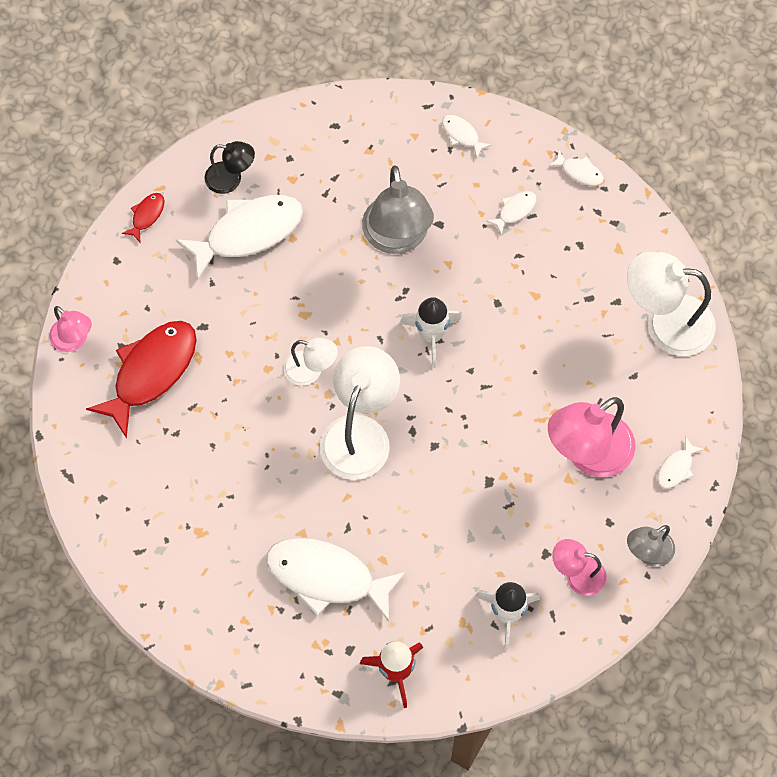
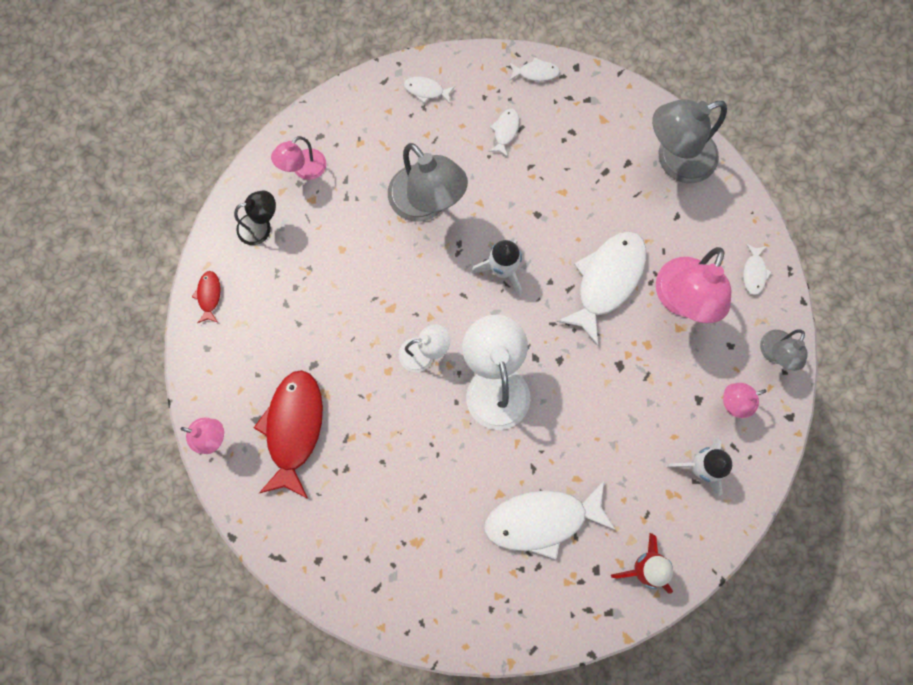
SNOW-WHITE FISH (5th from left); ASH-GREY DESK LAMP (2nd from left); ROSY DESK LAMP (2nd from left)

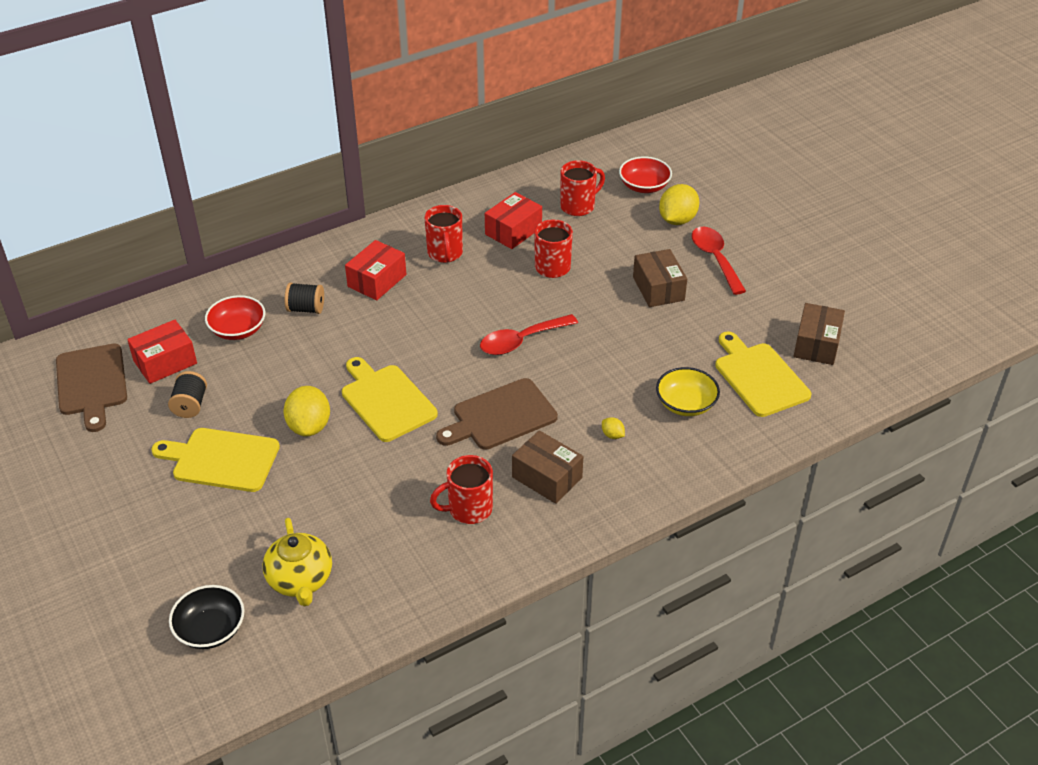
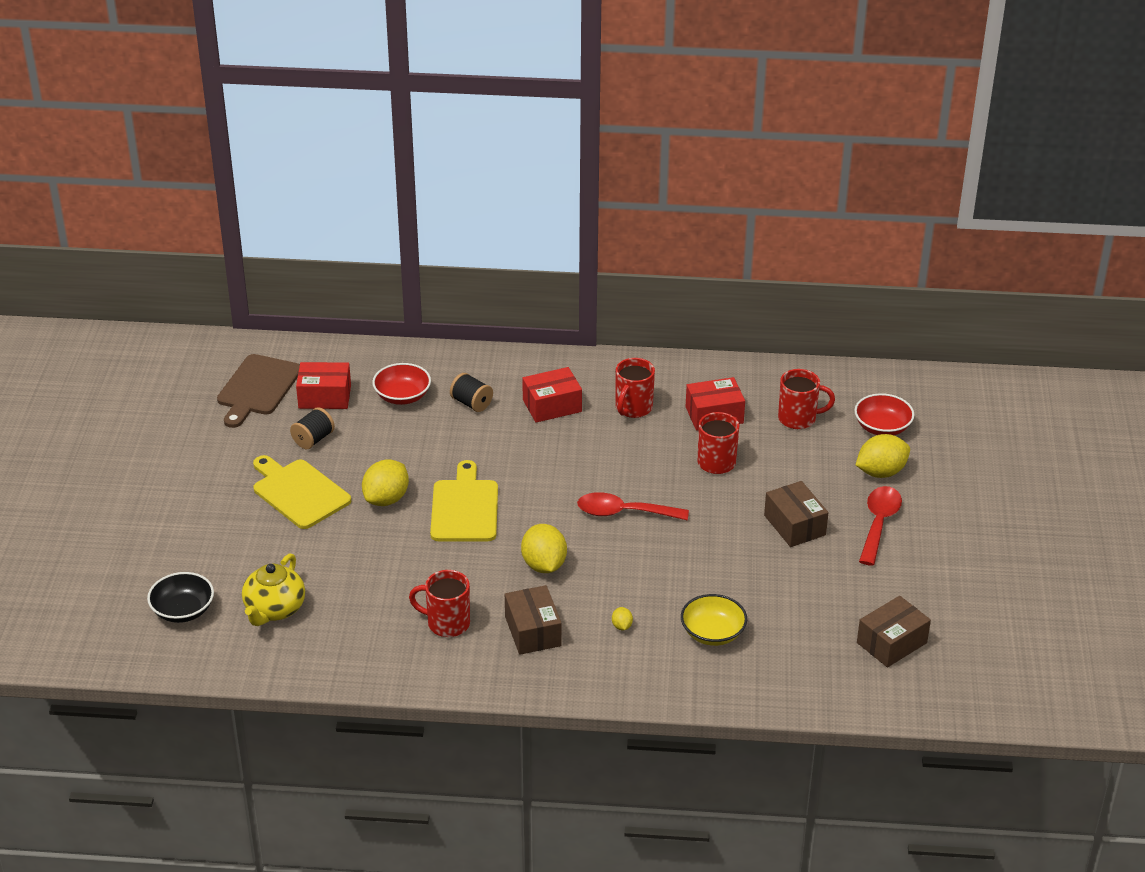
GOLDEN TOY LEMON (2nd from left); DARK BROWN BOX (2nd from left); GOLDEN CUTTING BOARD (3rd from left in the first image)

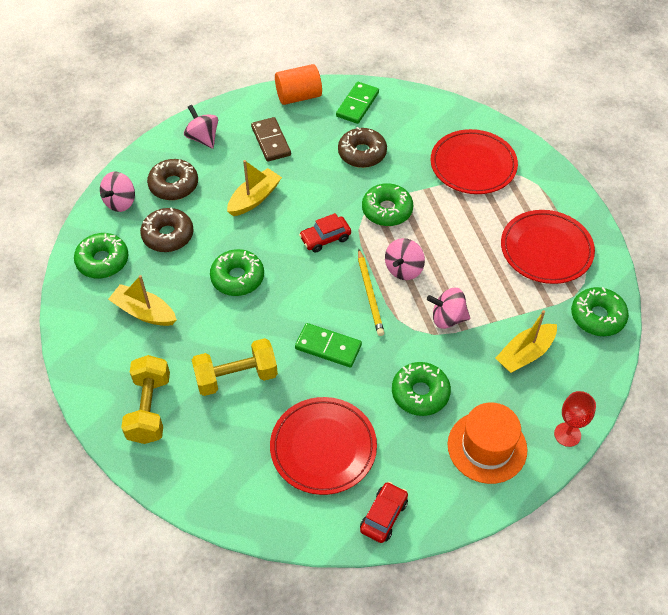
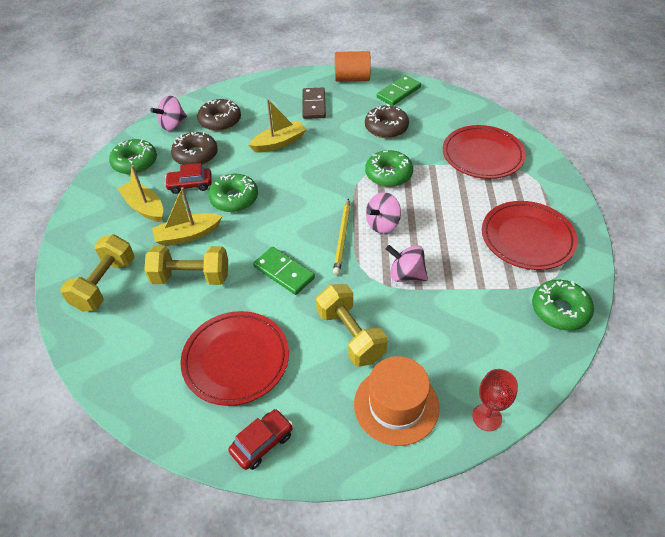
ROSY WHIRLIGIG (2nd from left in the first image); CRIMSON AUTOMOBILE (1st from left); GOLDEN DUMBBELL (3rd from left); GOLDEN TOY BOAT (2nd from left)

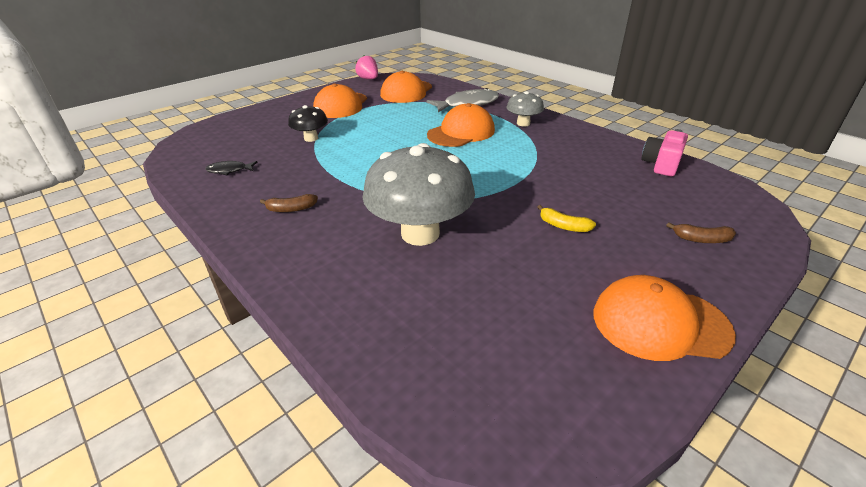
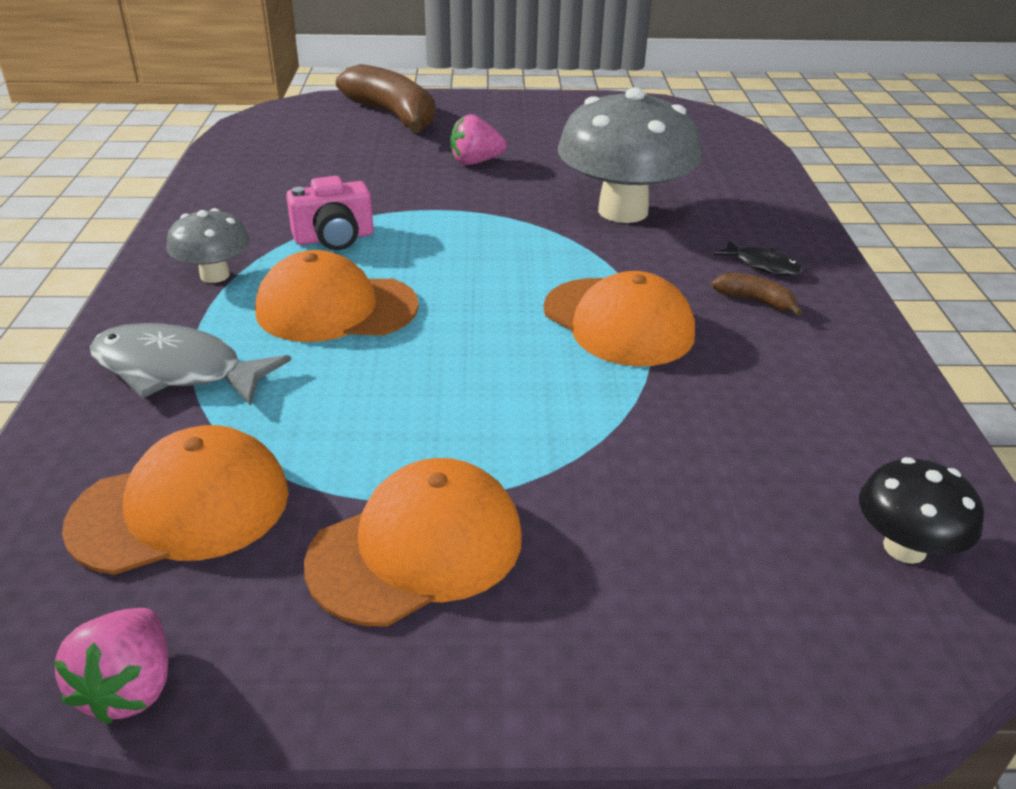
EBONY FISH; EBONY MUSHROOM; ROSY TOY STRAWBERRY (2nd from left); ORANGE PEAKED CAP (4th from left); ROSY CAMERA; DARK BROWN BANANA (1st from left)

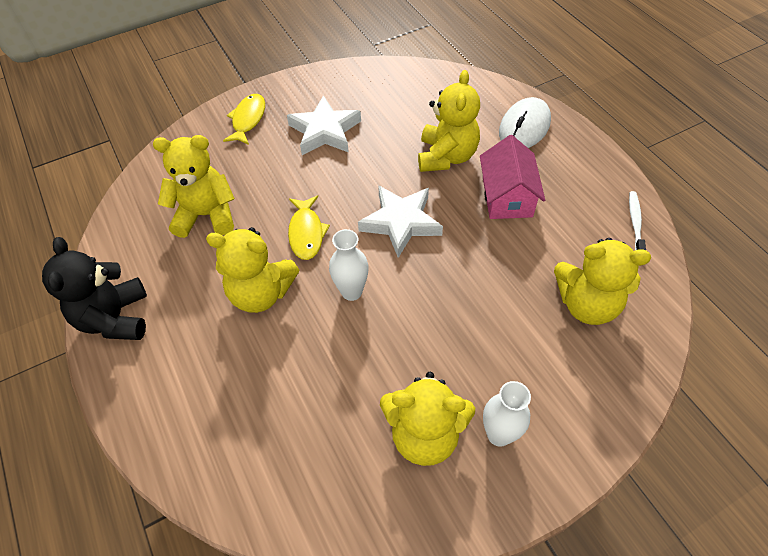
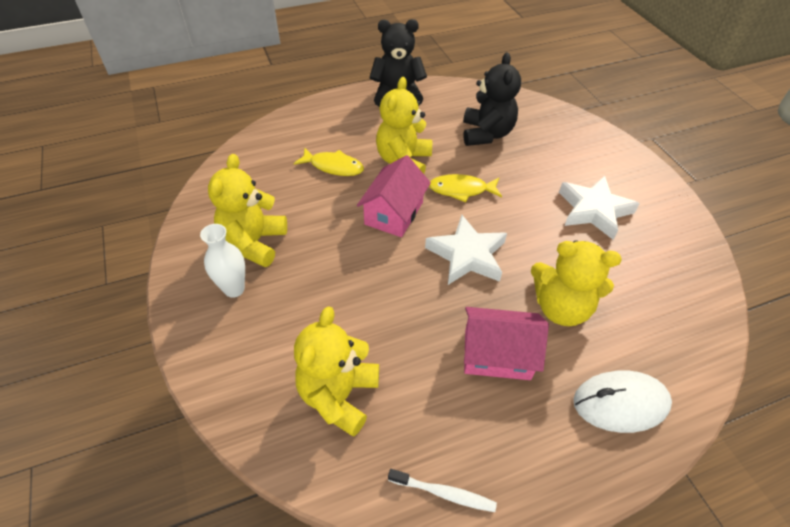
EBONY STUFFED BEAR (2nd from left); GOLDEN FISH (1st from left); ROSY HOUSE (1st from left); SNOW-WHITE MOUSE

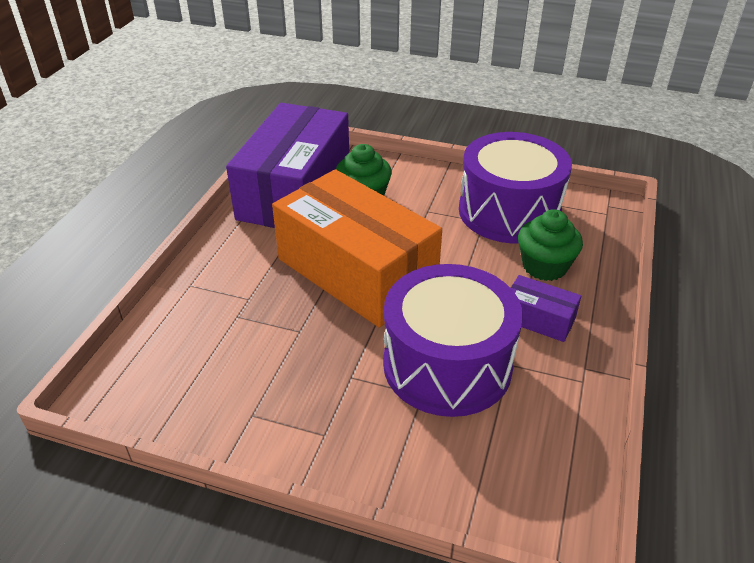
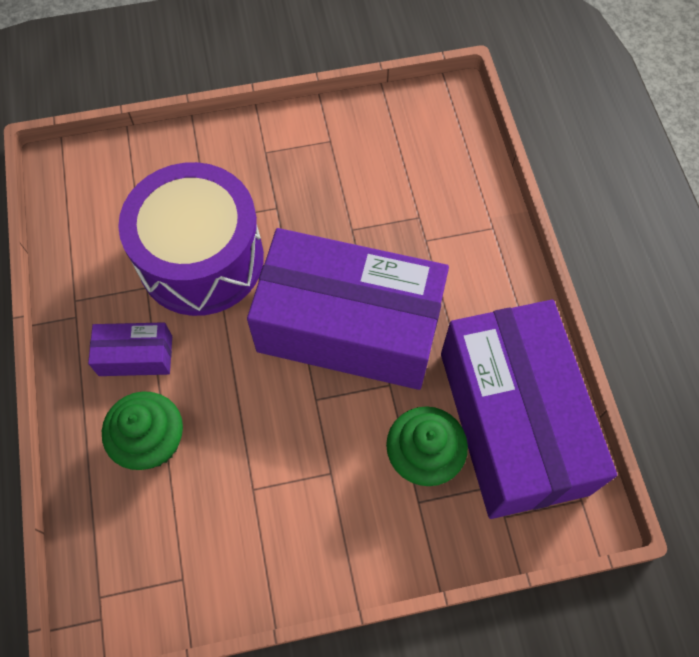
VIOLET BOX (2nd from left); VIOLET DRUM (2nd from left in the first image)

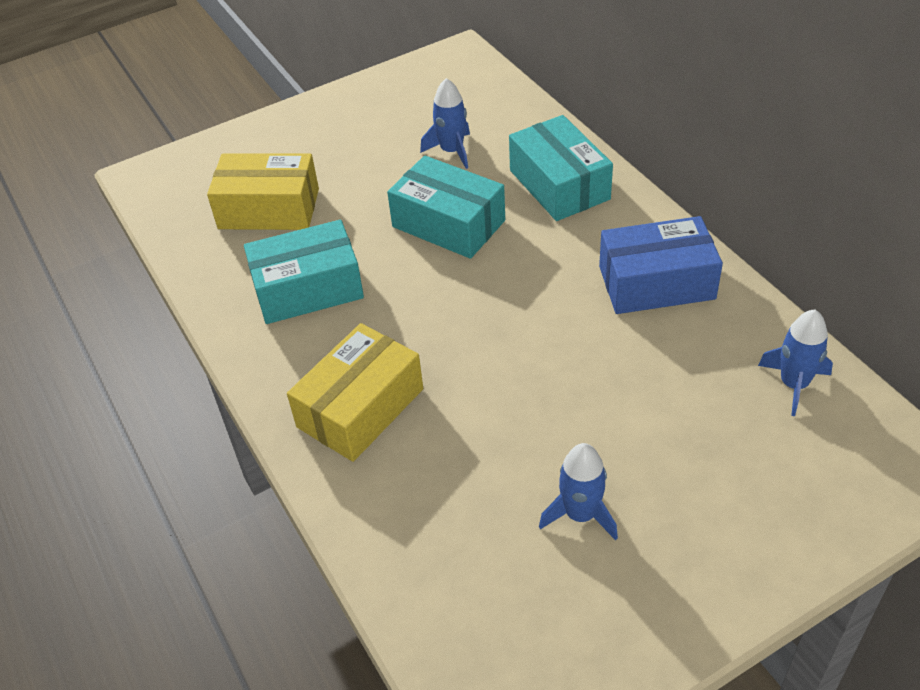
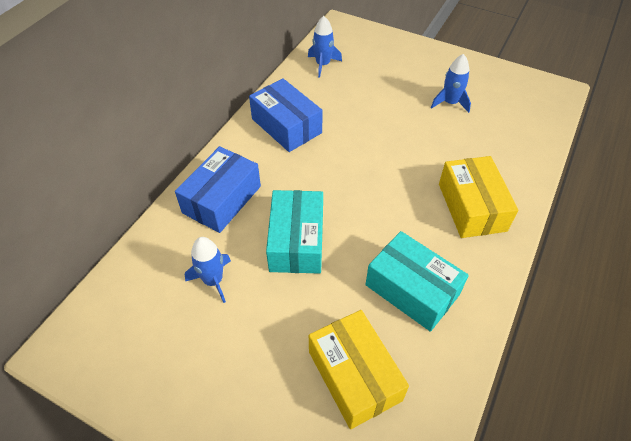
GOLDEN BOX (2nd from left); COBALT BOX (1st from left)

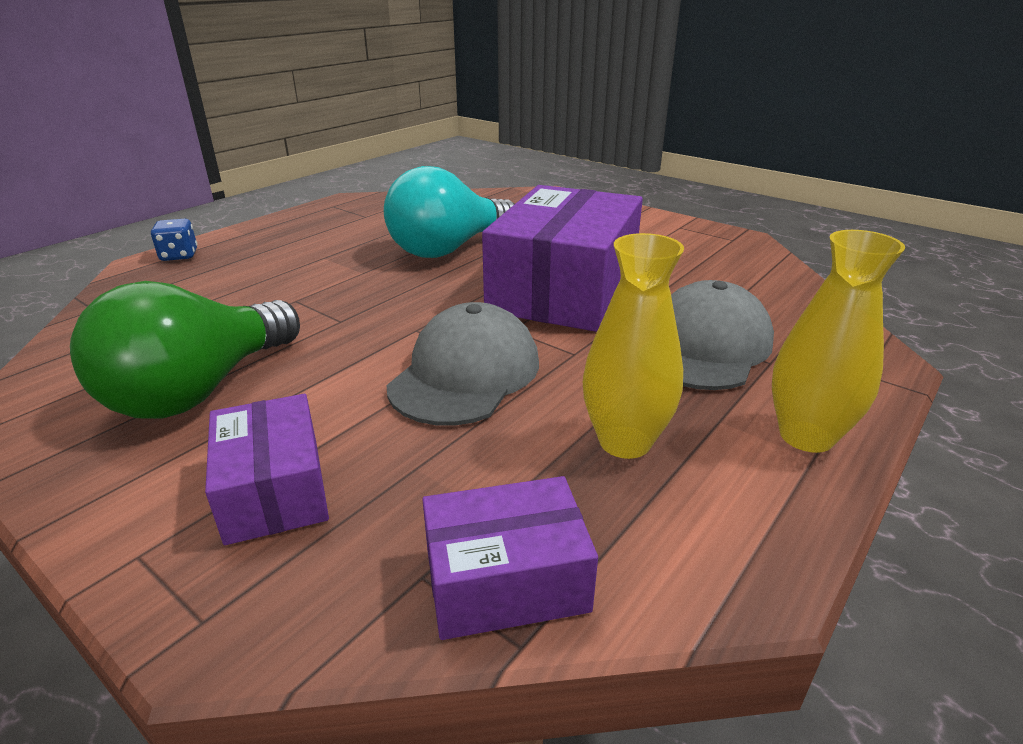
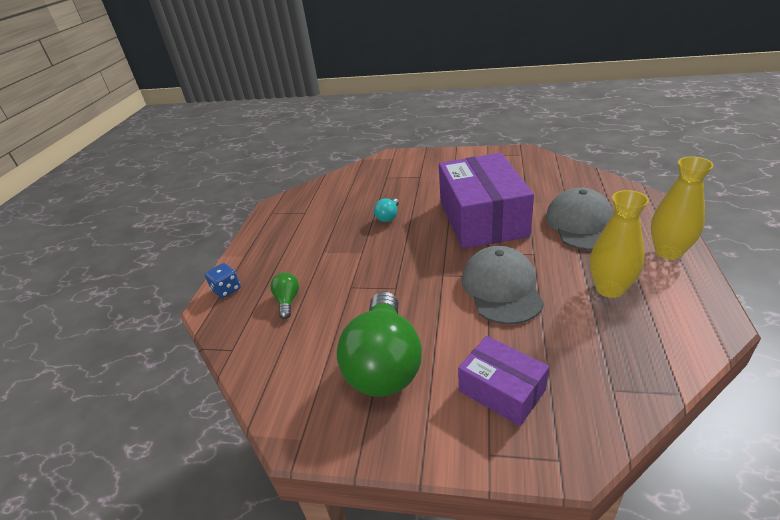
TEAL LIGHTBULB; VIOLET BOX (2nd from left in the first image); EMERALD LIGHTBULB (1st from left)

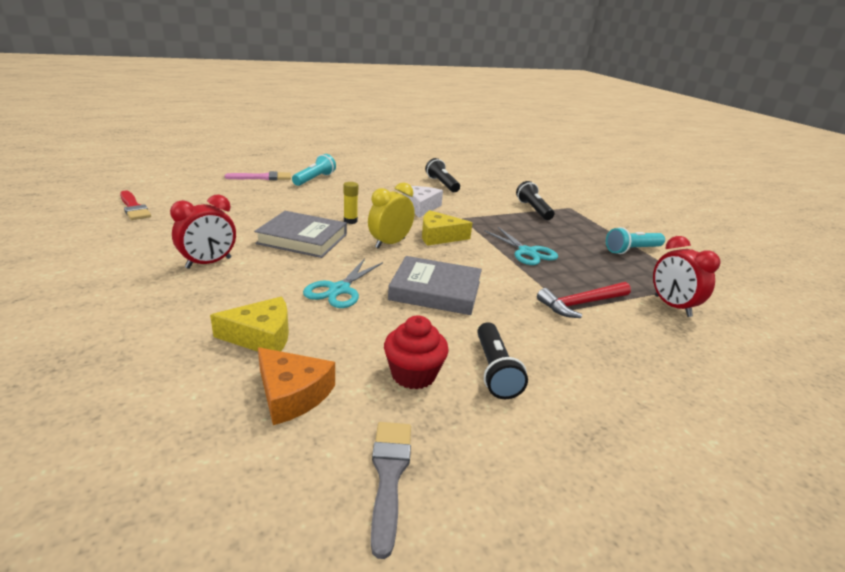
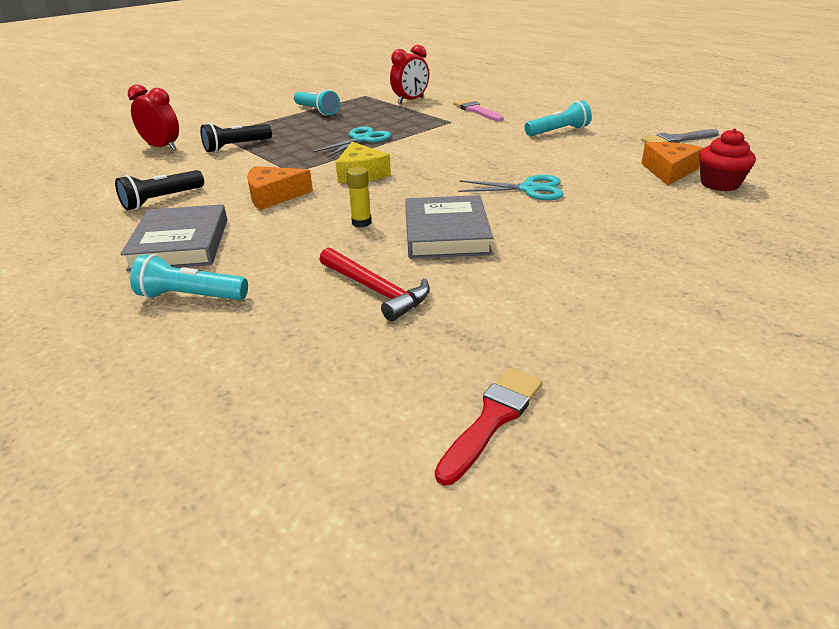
CRIMSON ALARM CLOCK (1st from left); GOLDEN CHEESE WEDGE (1st from left in the first image); ROSY BRUSH; GOLDEN ALARM CLOCK; CRIMSON FAIRY CAKE; ASH-GREY BOOK (1st from left); ORANGE CHEESE WEDGE (1st from left); TEAL POCKET TORCH (3rd from left); CRIMSON HAMMER

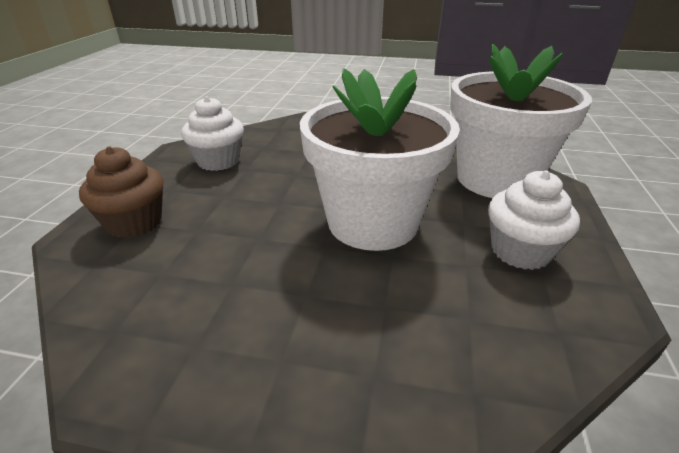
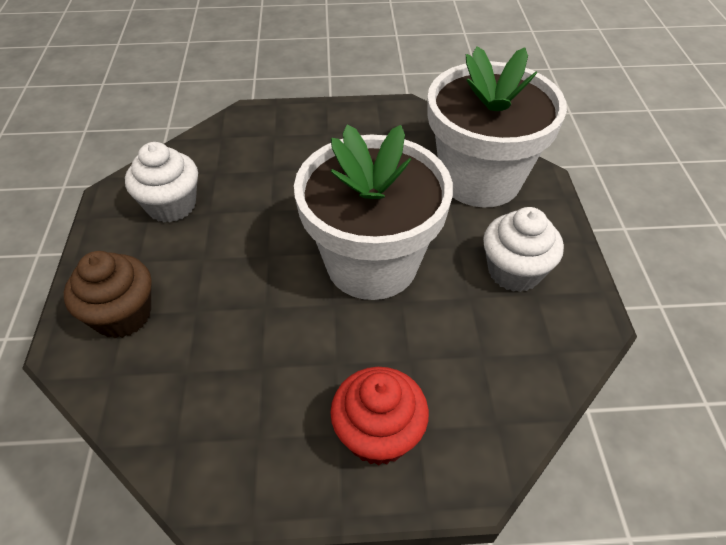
CRIMSON FAIRY CAKE

